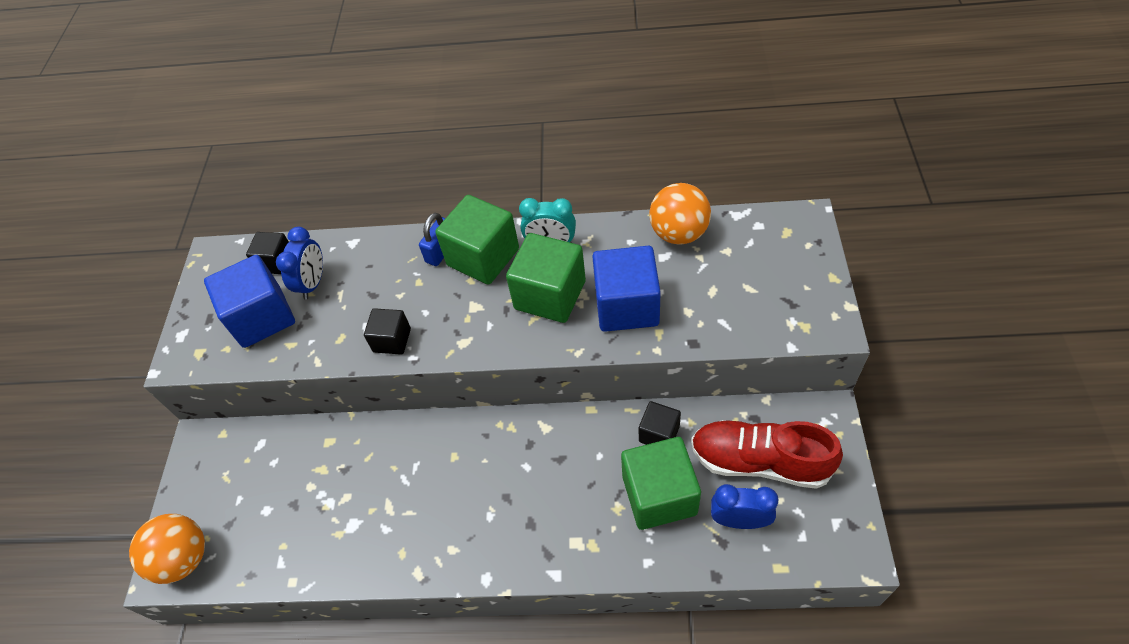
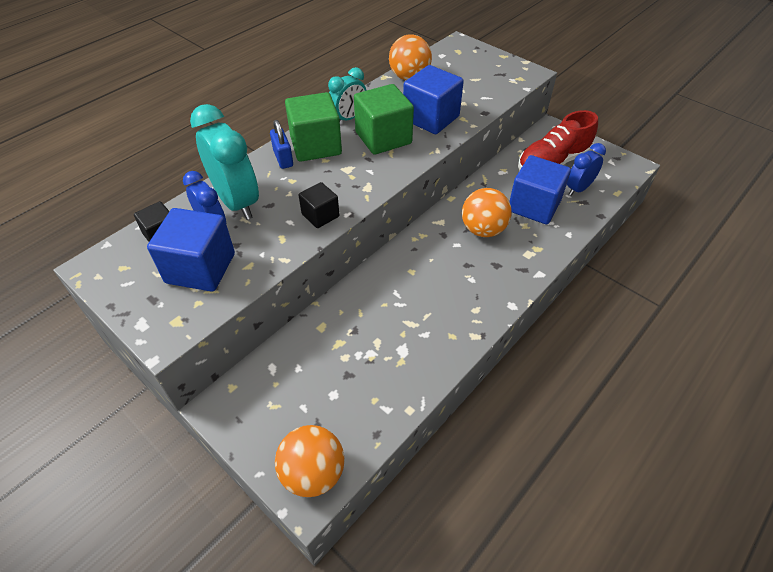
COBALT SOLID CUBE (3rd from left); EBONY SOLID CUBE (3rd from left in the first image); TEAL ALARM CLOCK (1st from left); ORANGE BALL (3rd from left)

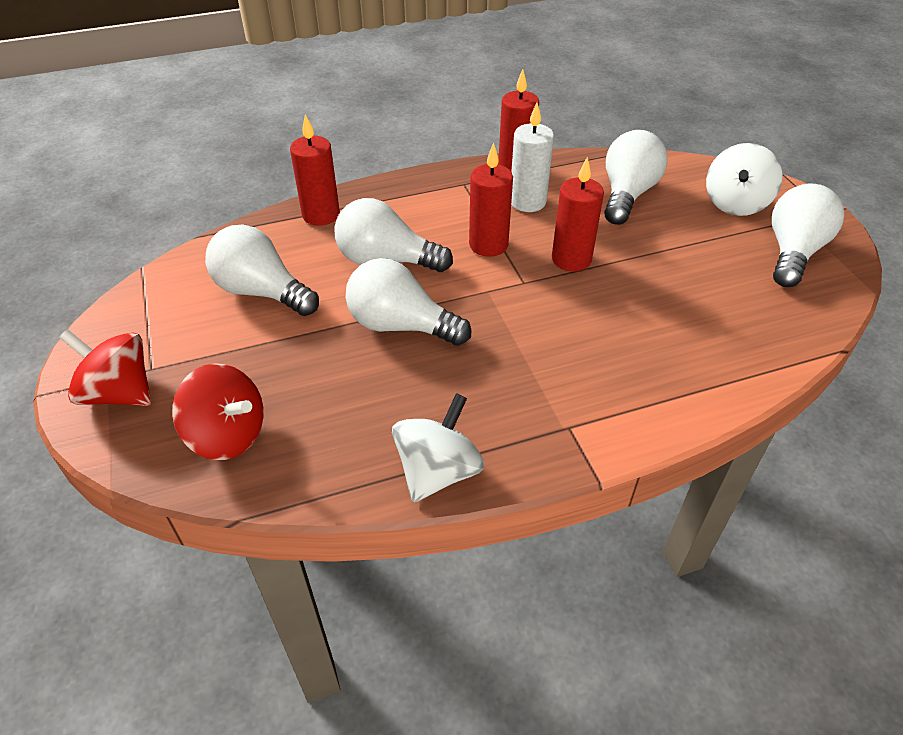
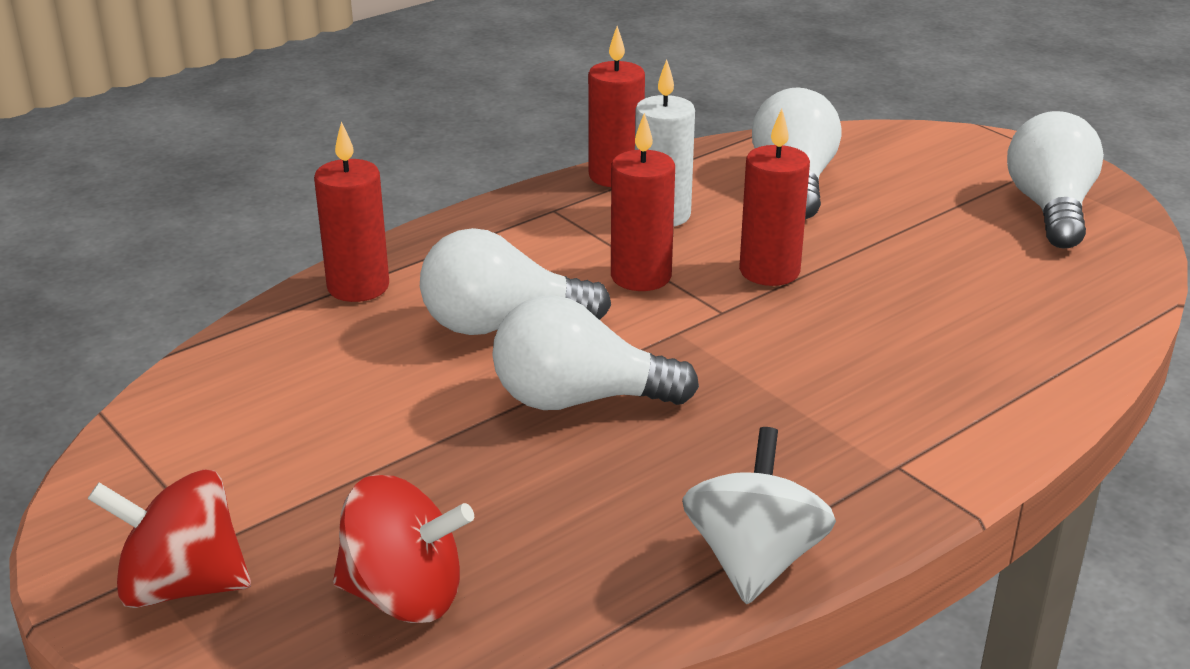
SNOW-WHITE LIGHTBULB (1st from left in the first image); SNOW-WHITE WHIRLIGIG (2nd from left in the first image)

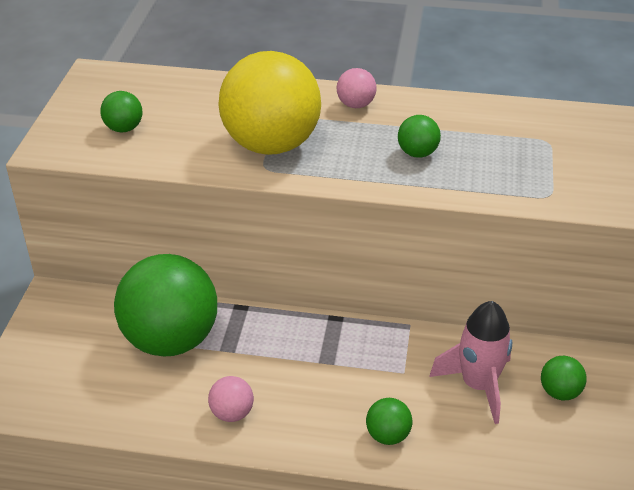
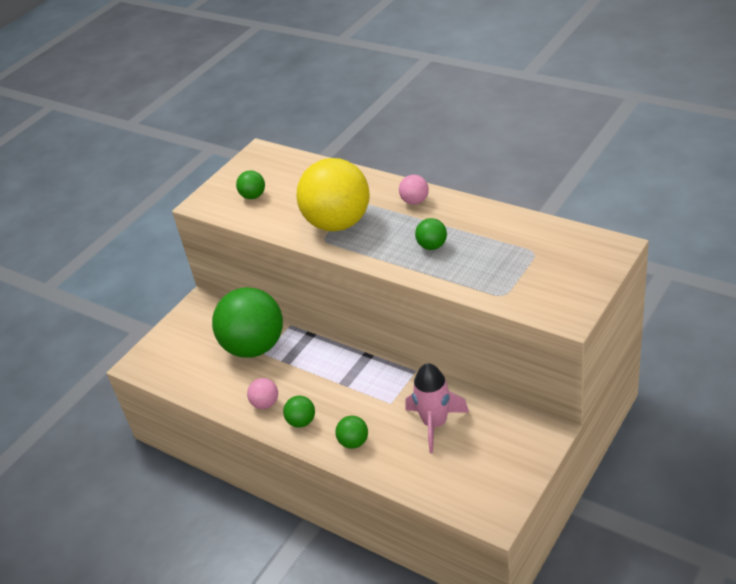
EMERALD BALL (3rd from left)

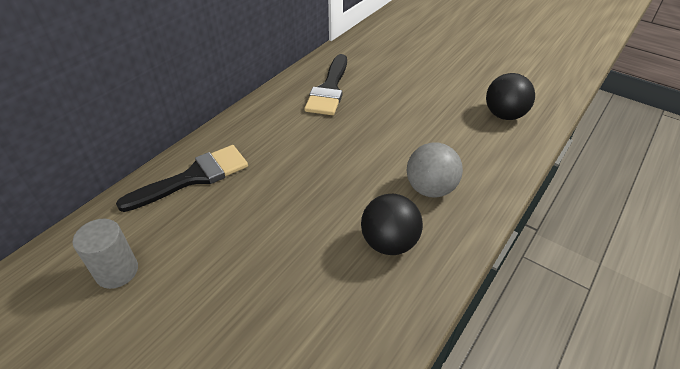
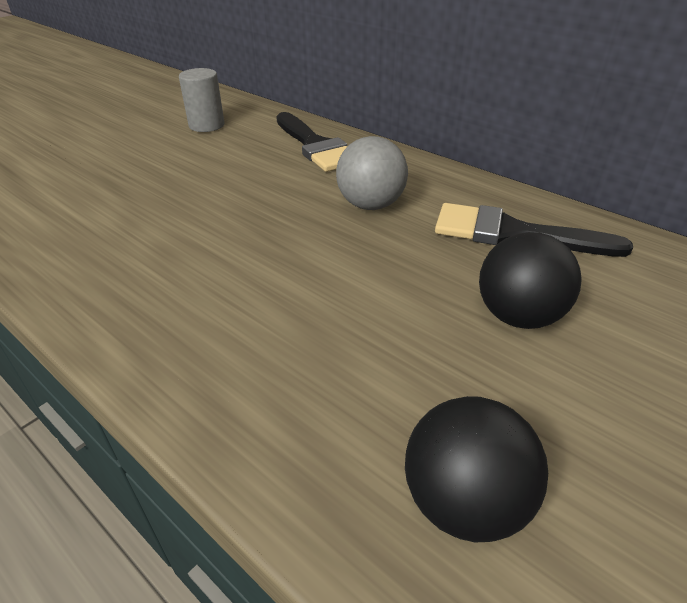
EBONY BALL (2nd from left); ASH-GREY BALL

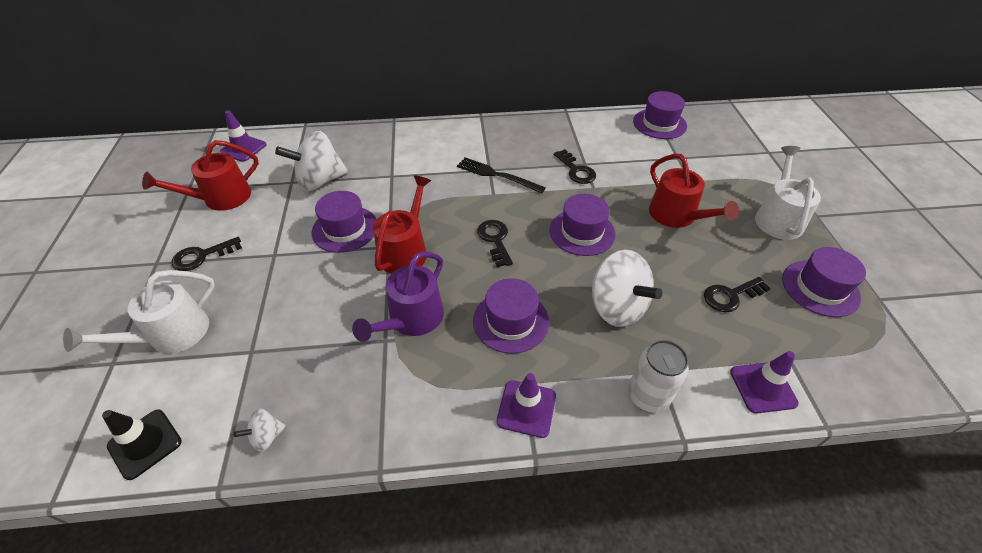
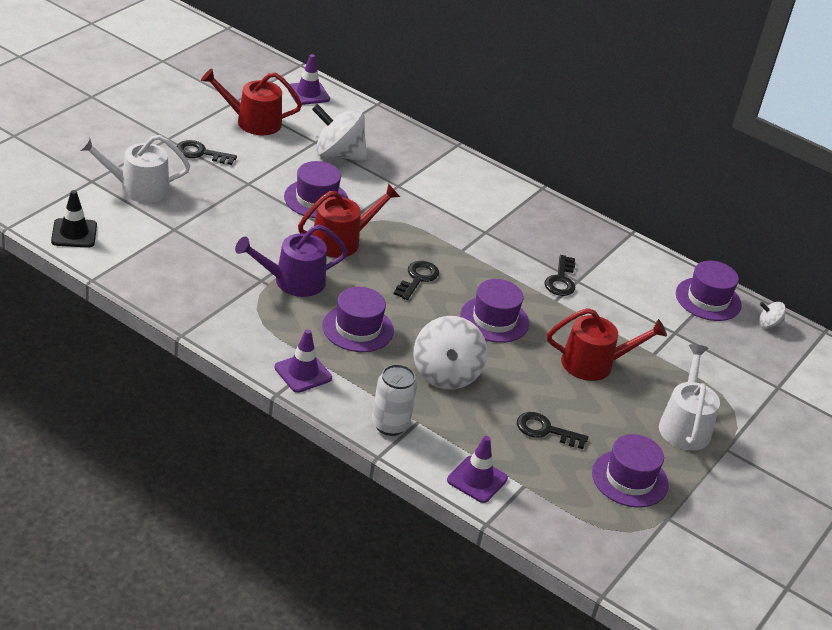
SNOW-WHITE WHIRLIGIG (3rd from left); EBONY DINNER FORK; CRIMSON WATERING CAN (3rd from left); SNOW-WHITE WATERING CAN (2nd from left)

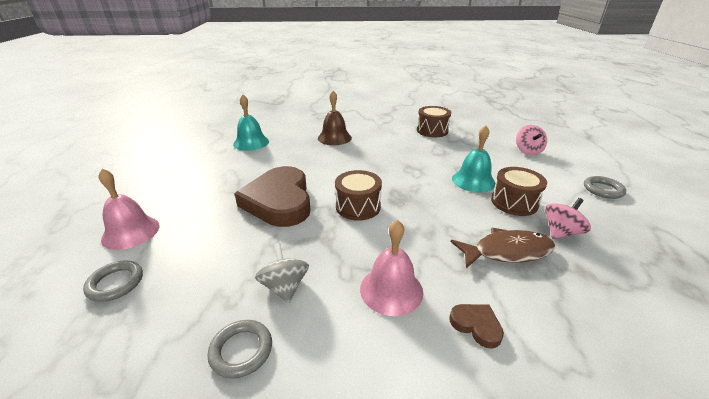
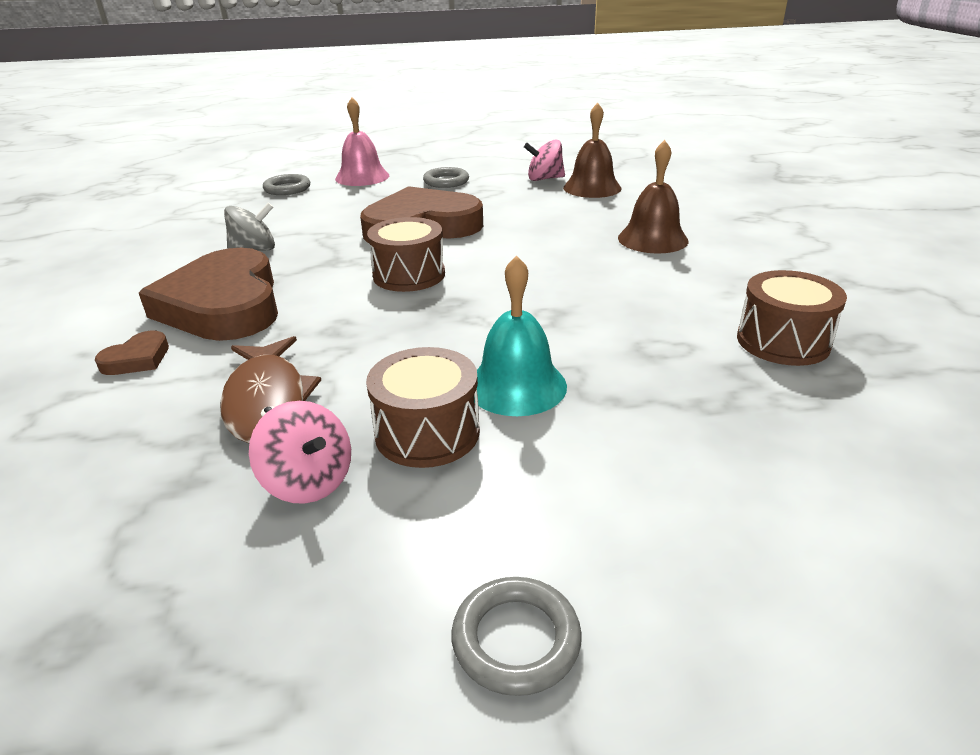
ASH-GREY TORUS (2nd from left); DARK BROWN SCHOOL BELL (1st from left); DARK BROWN HEART SHAPE (2nd from left); ROSY WHIRLIGIG (2nd from left)

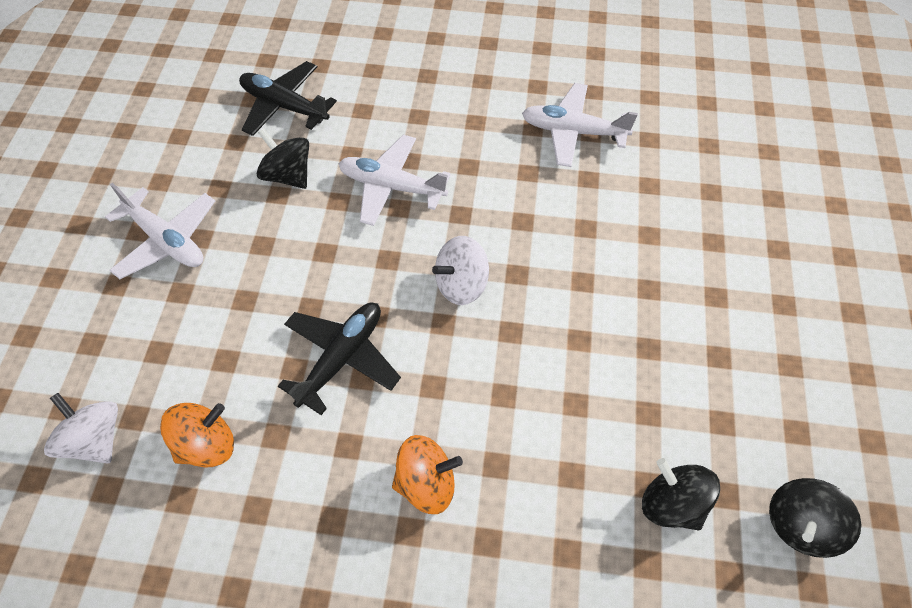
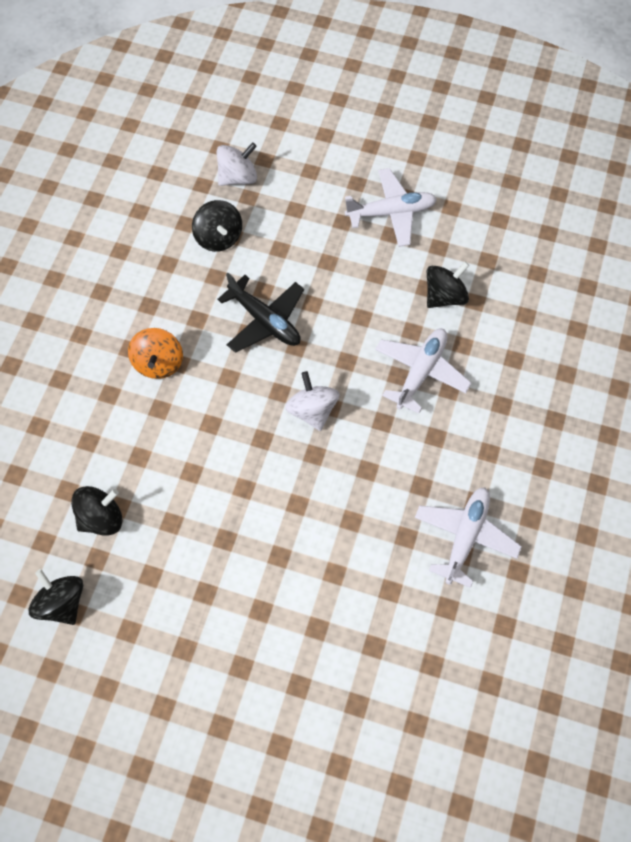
SNOW-WHITE PLANE (1st from left); EBONY WHIRLIGIG (3rd from left); EBONY PLANE (1st from left in the first image)

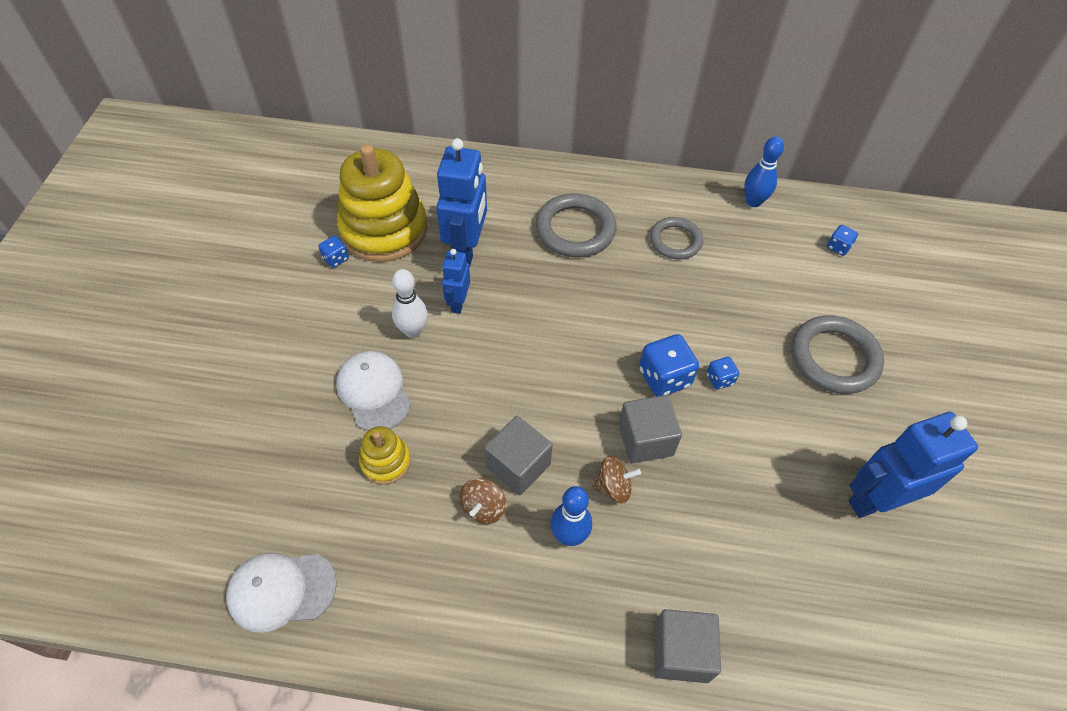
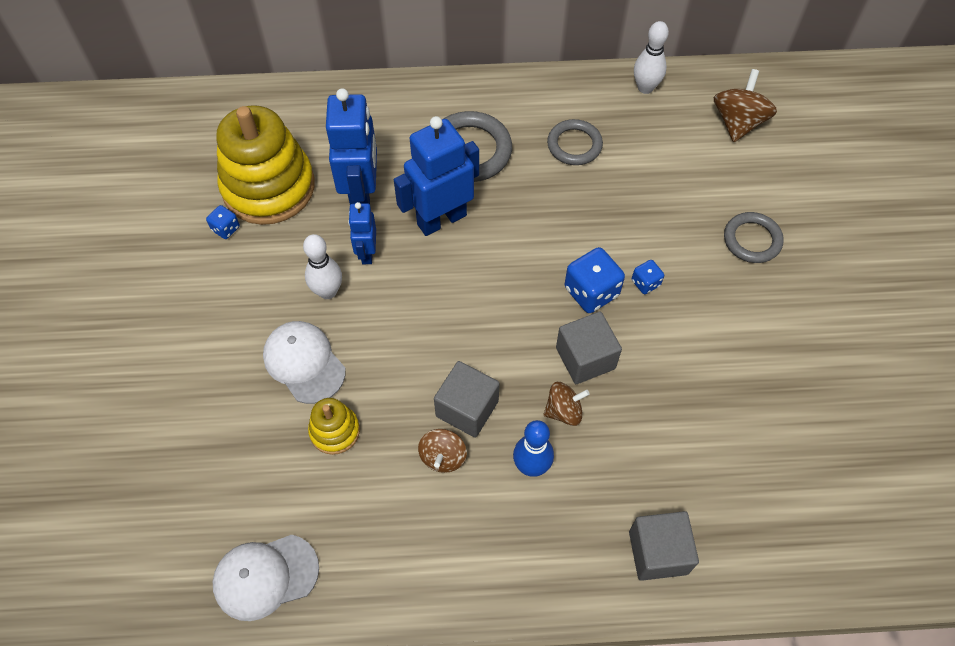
SNOW-WHITE SKITTLE (2nd from left); ASH-GREY TORUS (3rd from left); DARK BROWN WHIRLIGIG (3rd from left); COBALT ROBOT (3rd from left)

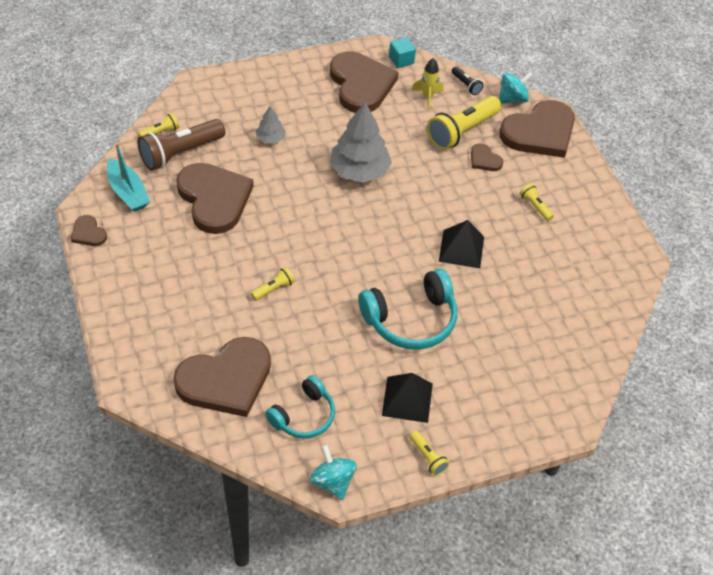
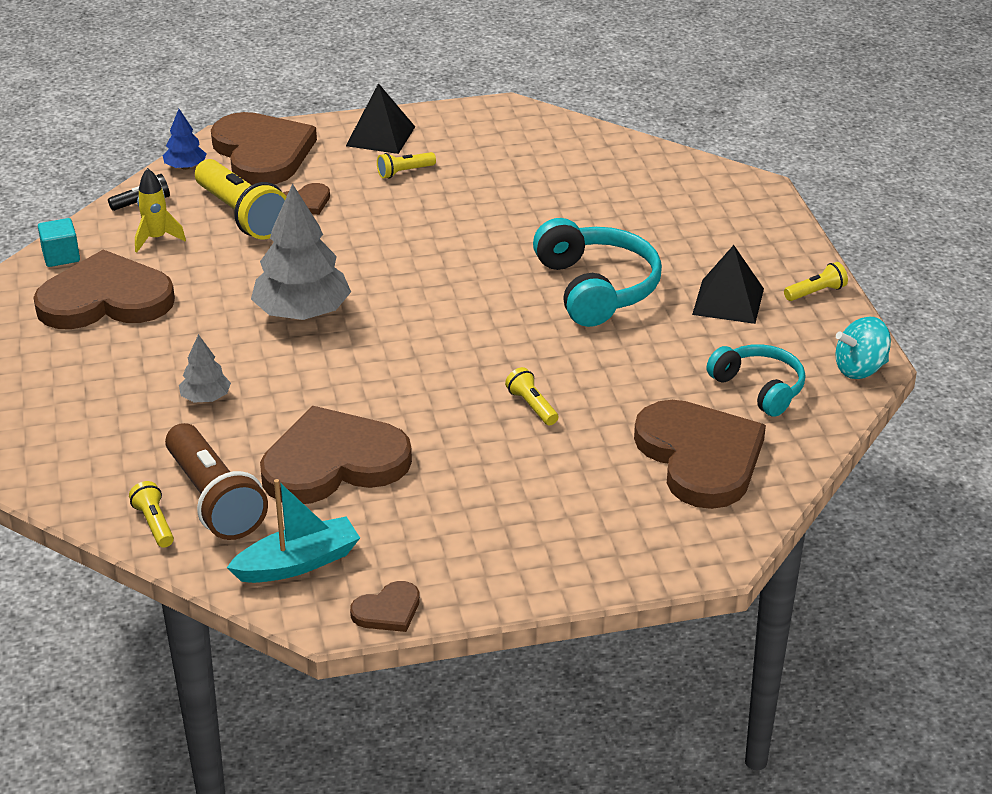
EBONY SOLID PYRAMID (1st from left); COBALT TREE

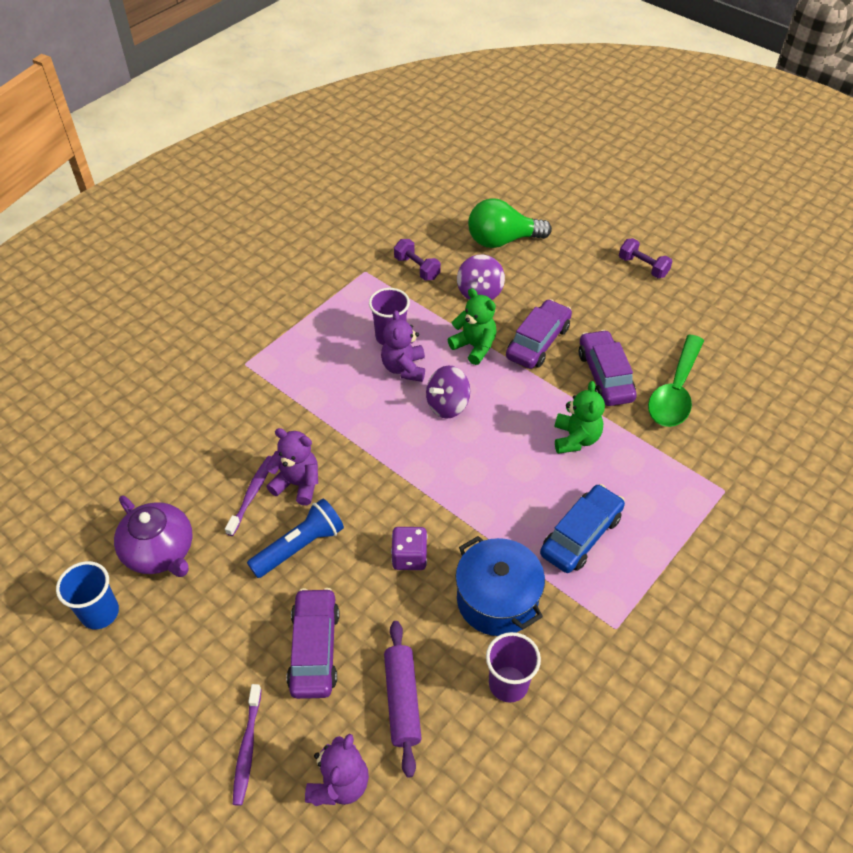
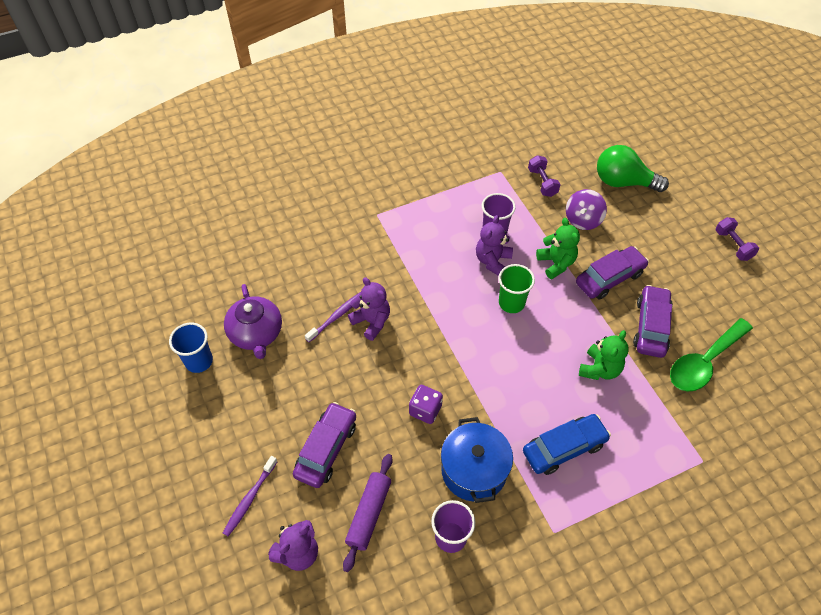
COBALT POCKET TORCH; EMERALD BEAKER

